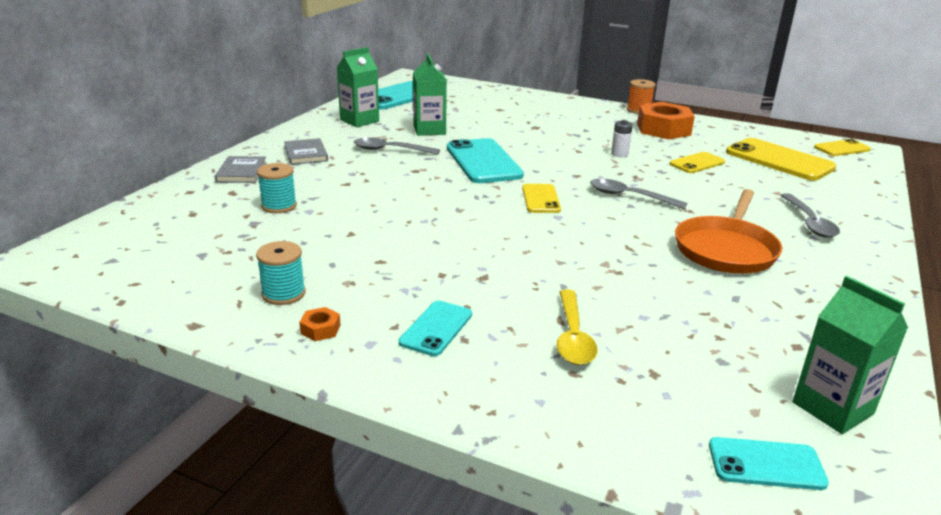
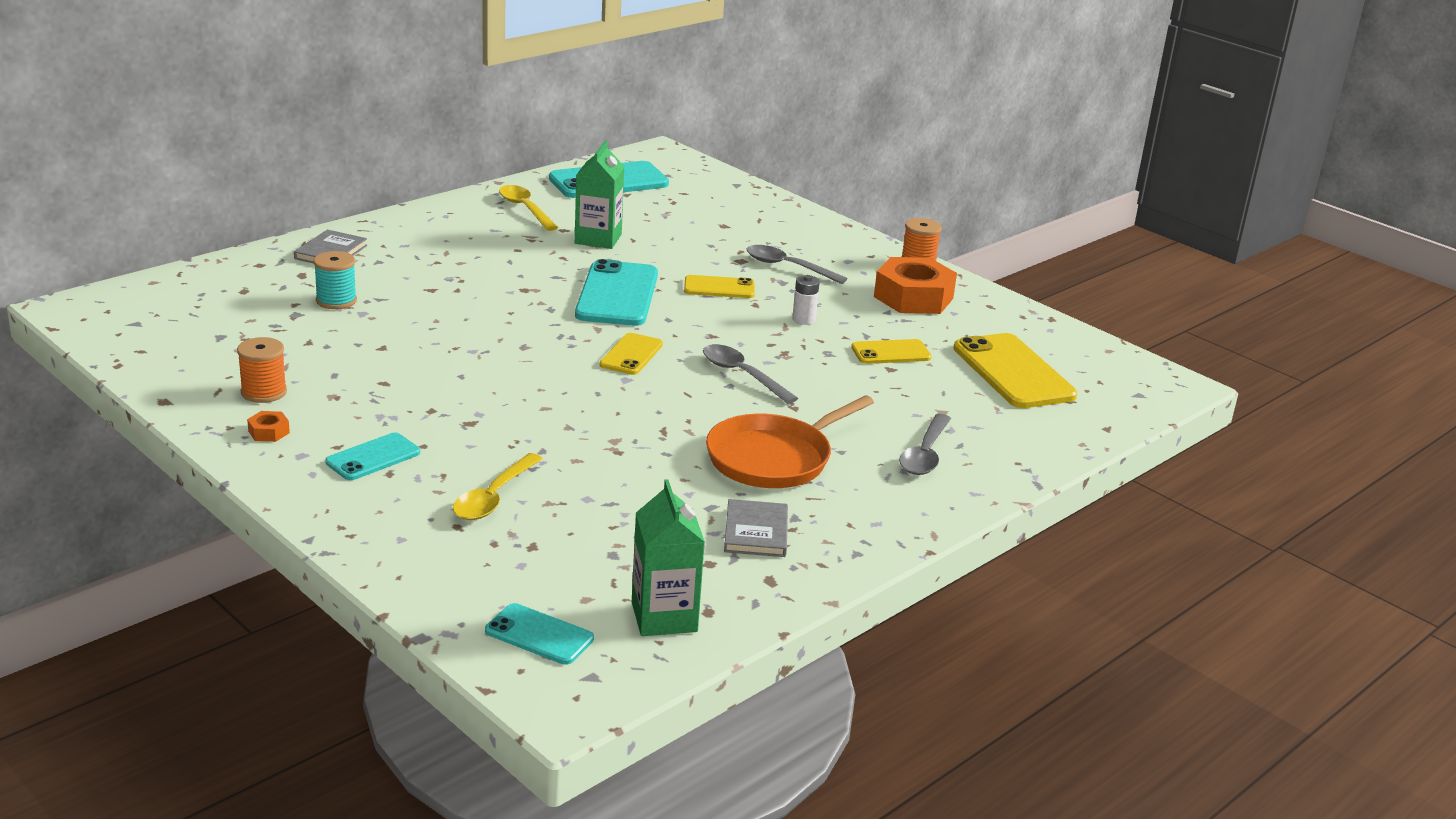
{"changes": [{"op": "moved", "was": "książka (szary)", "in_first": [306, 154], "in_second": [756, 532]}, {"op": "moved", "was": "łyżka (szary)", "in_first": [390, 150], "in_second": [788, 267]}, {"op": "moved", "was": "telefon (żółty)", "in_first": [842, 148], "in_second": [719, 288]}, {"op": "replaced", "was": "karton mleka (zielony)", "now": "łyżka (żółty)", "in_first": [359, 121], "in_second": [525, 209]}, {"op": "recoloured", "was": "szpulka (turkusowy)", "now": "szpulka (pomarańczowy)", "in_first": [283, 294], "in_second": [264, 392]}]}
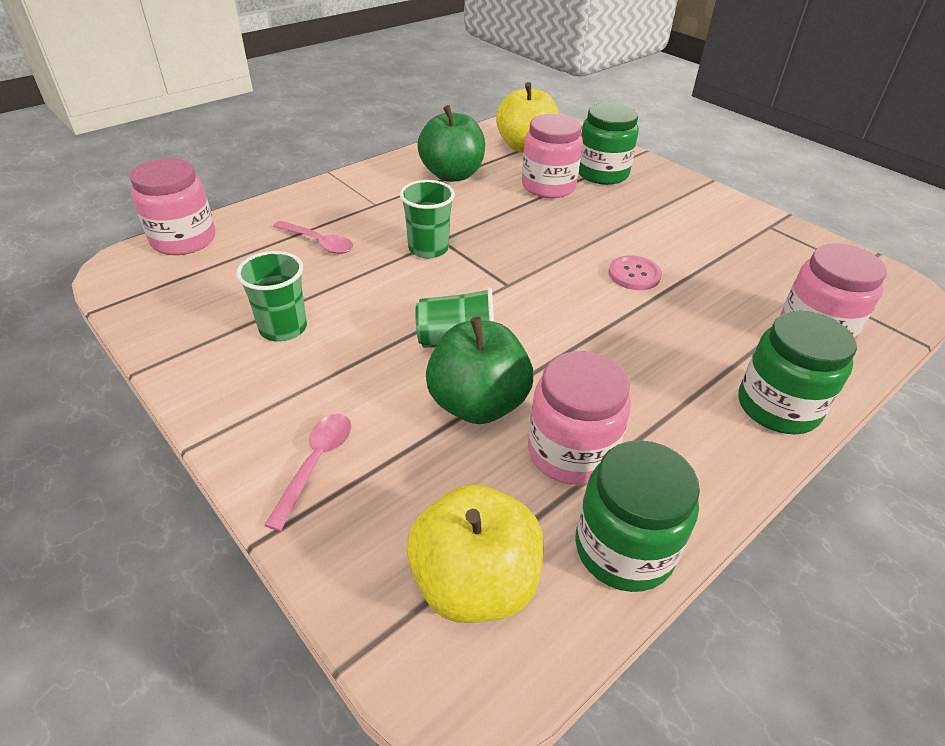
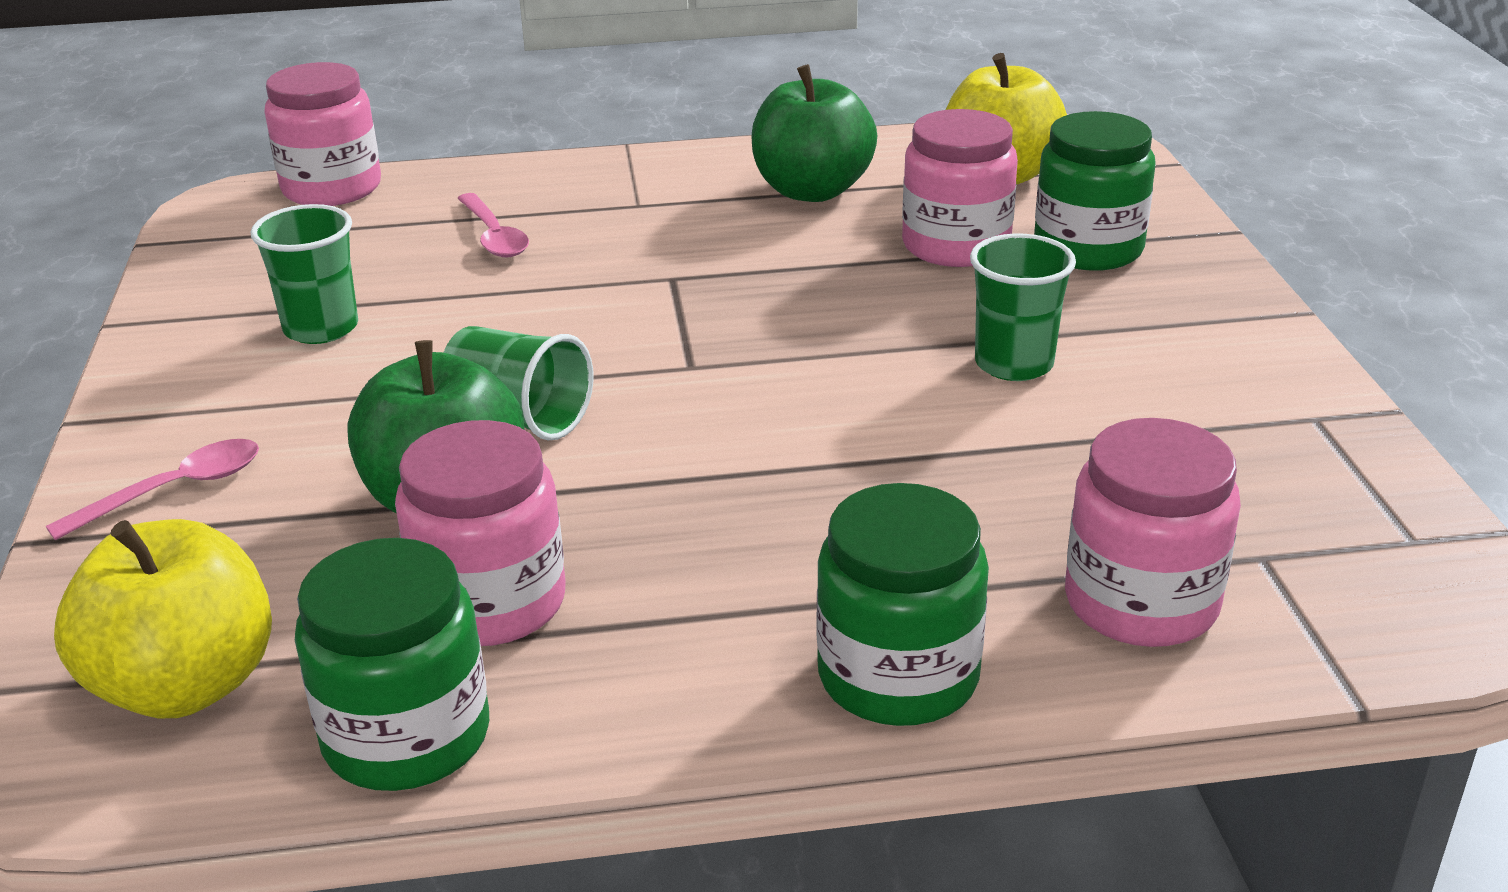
{"changes": [{"op": "removed", "was": "guzik (różowy)", "in_first": [634, 274]}, {"op": "moved", "was": "szklanka (zielony)", "in_first": [428, 249], "in_second": [1014, 364]}]}
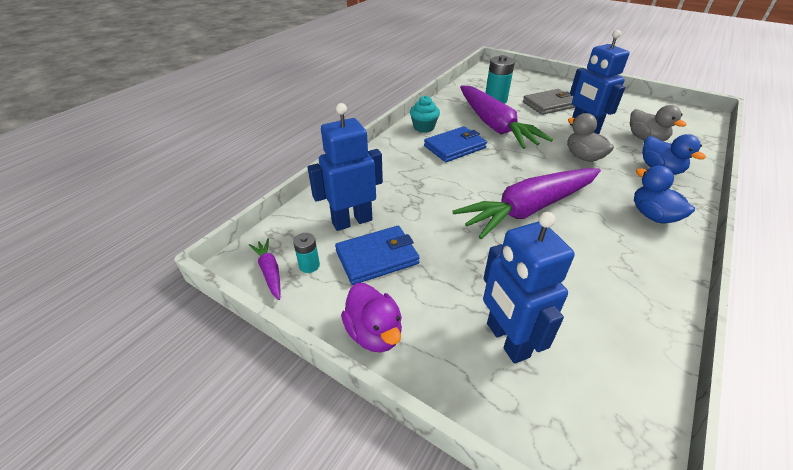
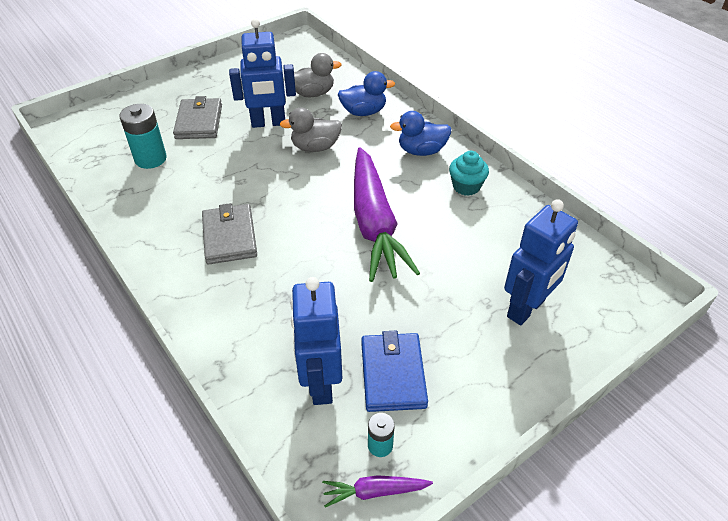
{"changes": [{"op": "removed", "was": "kaczka (fioletowy)", "in_first": [374, 333]}, {"op": "removed", "was": "marchewka (fioletowy)", "in_first": [494, 125]}, {"op": "moved", "was": "muffinka (turkusowy)", "in_first": [424, 127], "in_second": [466, 186]}, {"op": "recoloured", "was": "portfel (niebieski)", "now": "portfel (szary)", "in_first": [455, 147], "in_second": [229, 236]}, {"op": "turned", "was": "robot (niebieski)", "in_first": [507, 340], "in_second": [526, 309], "clockwise": -45}]}
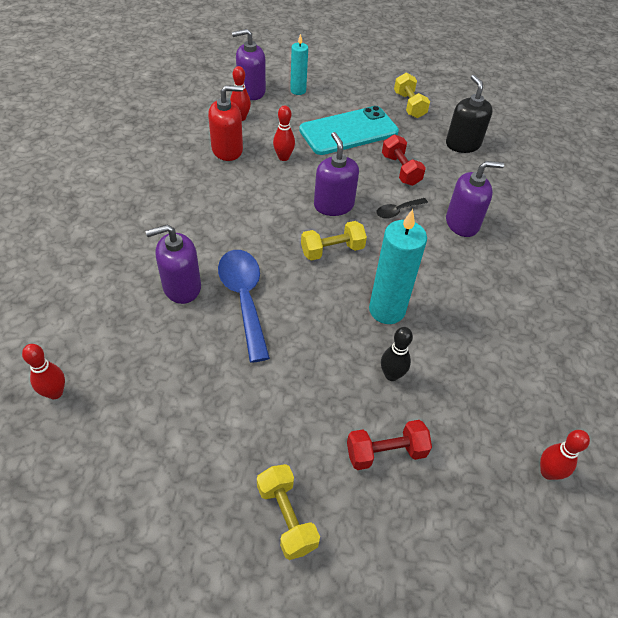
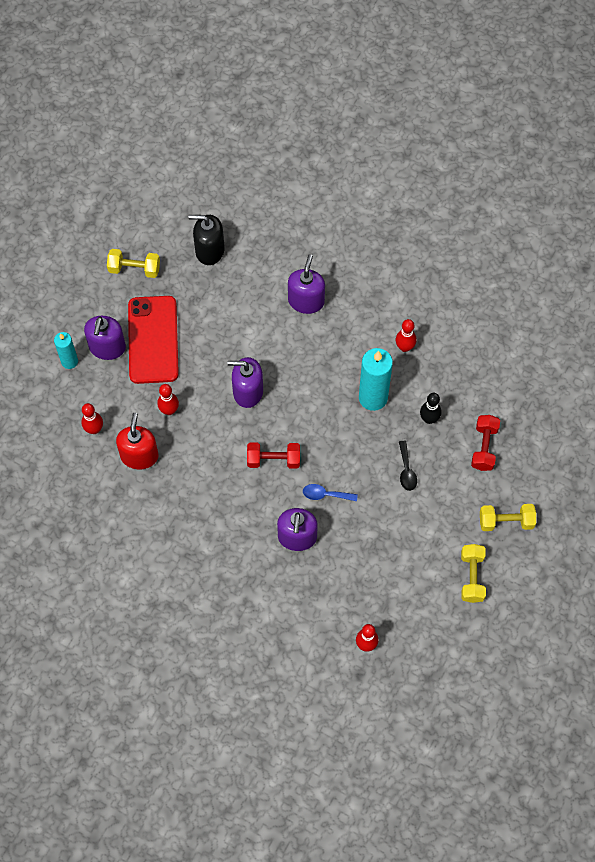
{"changes": [{"op": "moved", "was": "dozownik mydła (fioletowy)", "in_first": [251, 91], "in_second": [107, 347]}, {"op": "moved", "was": "hantel (żółty)", "in_first": [332, 250], "in_second": [472, 577]}, {"op": "moved", "was": "łyżka (czarny)", "in_first": [397, 211], "in_second": [406, 471]}, {"op": "moved", "was": "hantel (czerwony)", "in_first": [400, 170], "in_second": [273, 460]}, {"op": "moved", "was": "kręgiel (czerwony)", "in_first": [548, 472], "in_second": [404, 347]}, {"op": "recoloured", "was": "telefon (turkusowy)", "now": "telefon (czerwony)", "in_first": [348, 131], "in_second": [153, 340]}, {"op": "resized", "was": "łyżka (niebieski)", "in_first": [244, 298], "in_second": [325, 494], "ratio": 0.5}]}
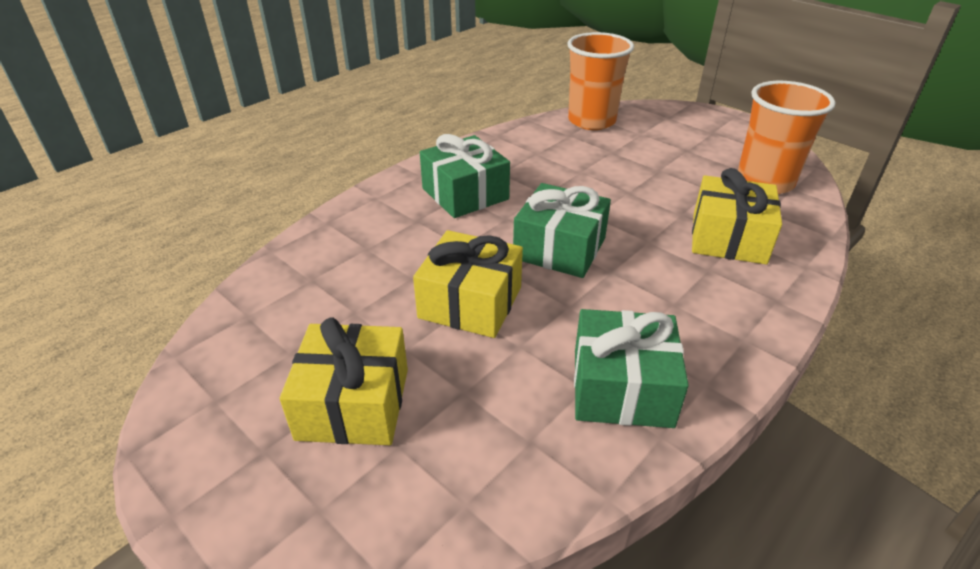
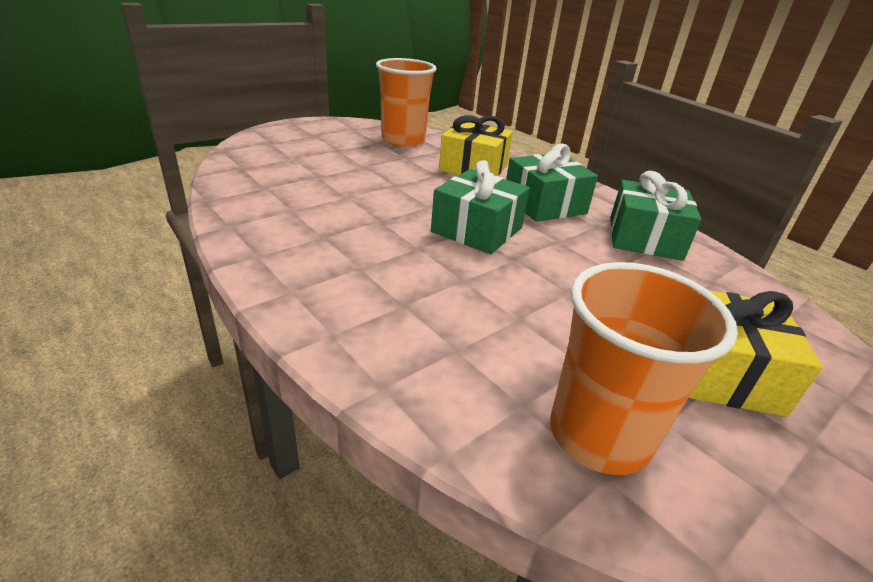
{"changes": [{"op": "removed", "was": "prezent (żółty)", "in_first": [470, 302]}, {"op": "moved", "was": "prezent (zielony)", "in_first": [465, 194], "in_second": [544, 204]}, {"op": "moved", "was": "szklanka (pomarańczowy)", "in_first": [591, 121], "in_second": [599, 435]}]}
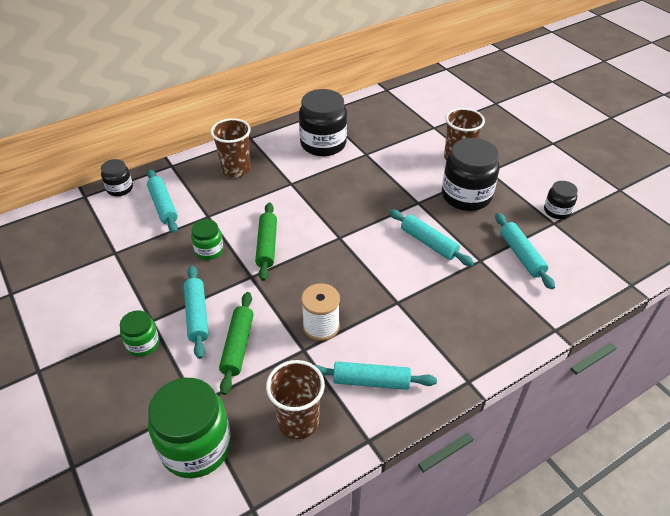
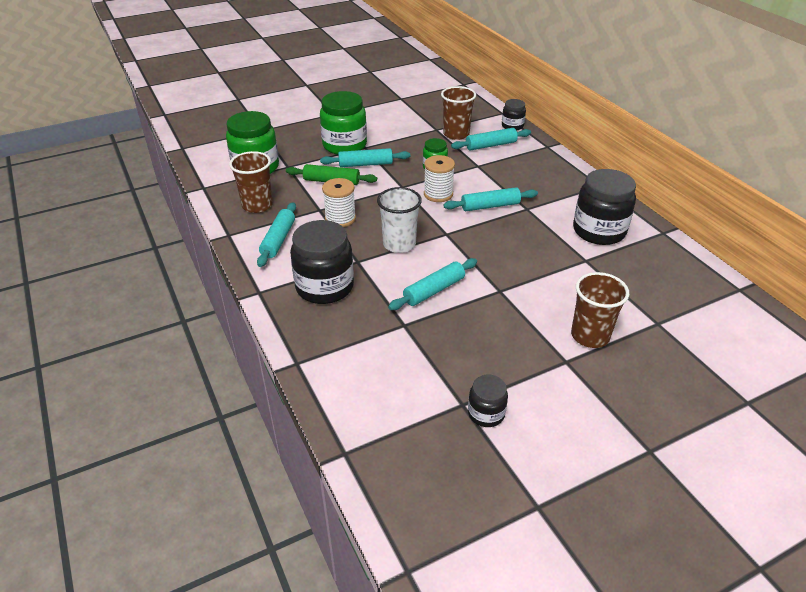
{"changes": [{"op": "added", "now": "szklanka (biały)", "in_second": [399, 244]}, {"op": "moved", "was": "szklanka (brązowy)", "in_first": [236, 169], "in_second": [456, 134]}, {"op": "moved", "was": "słoik (czarny)", "in_first": [466, 196], "in_second": [324, 287]}, {"op": "moved", "was": "wałek do ciasta (turkusowy)", "in_first": [521, 255], "in_second": [490, 206]}, {"op": "replaced", "was": "wałek do ciasta (zielony)", "now": "szpulka (biały)", "in_first": [267, 245], "in_second": [438, 194]}, {"op": "resized", "was": "słoik (zielony)", "in_first": [143, 344], "in_second": [344, 145], "ratio": 1.9}]}
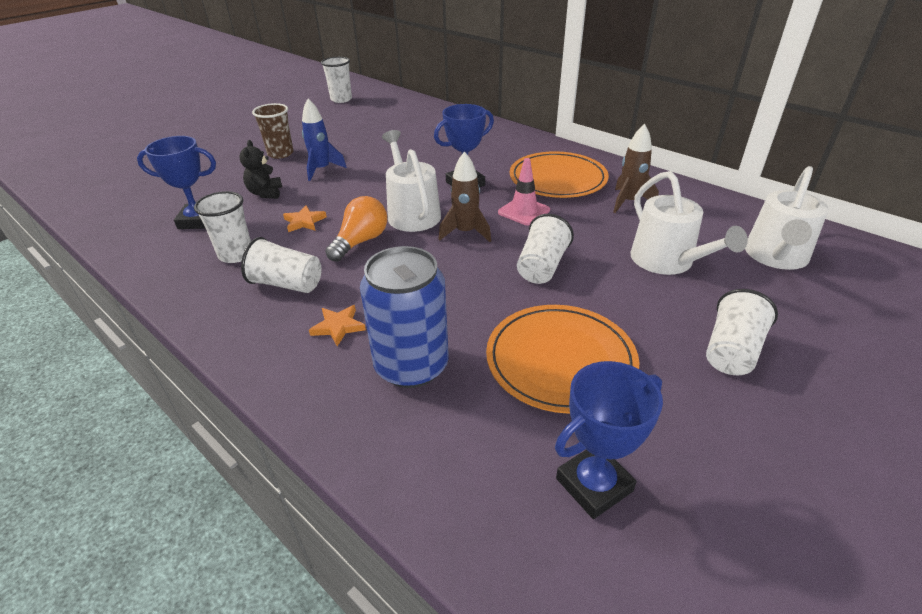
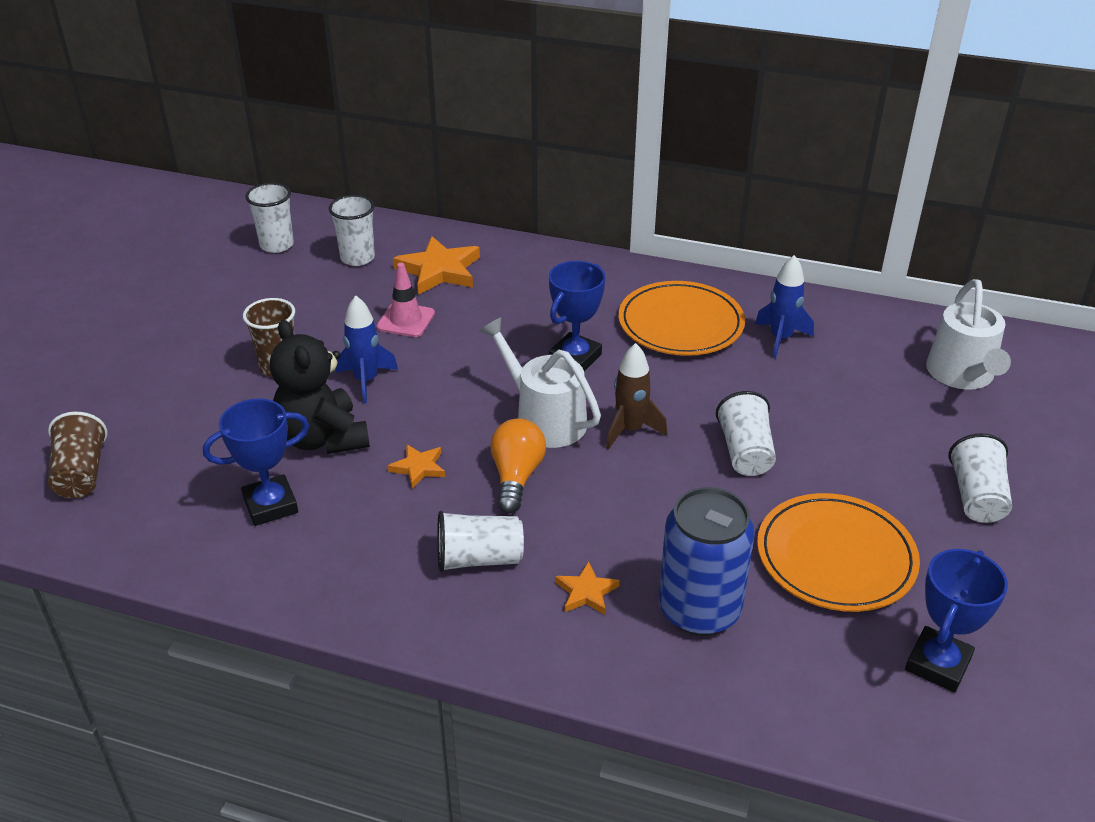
{"changes": [{"op": "removed", "was": "konewka (biały)", "in_first": [667, 261]}, {"op": "added", "now": "szklanka (brązowy)", "in_second": [81, 474]}, {"op": "added", "now": "gwiazda (pomarańczowy)", "in_second": [439, 270]}, {"op": "moved", "was": "szklanka (biały)", "in_first": [236, 254], "in_second": [357, 258]}, {"op": "moved", "was": "pachołek (różowy)", "in_first": [524, 211], "in_second": [406, 320]}, {"op": "recoloured", "was": "rakieta (brązowy)", "now": "rakieta (niebieski)", "in_first": [629, 202], "in_second": [781, 339]}, {"op": "resized", "was": "miś (czarny)", "in_first": [265, 193], "in_second": [323, 438], "ratio": 1.78}]}
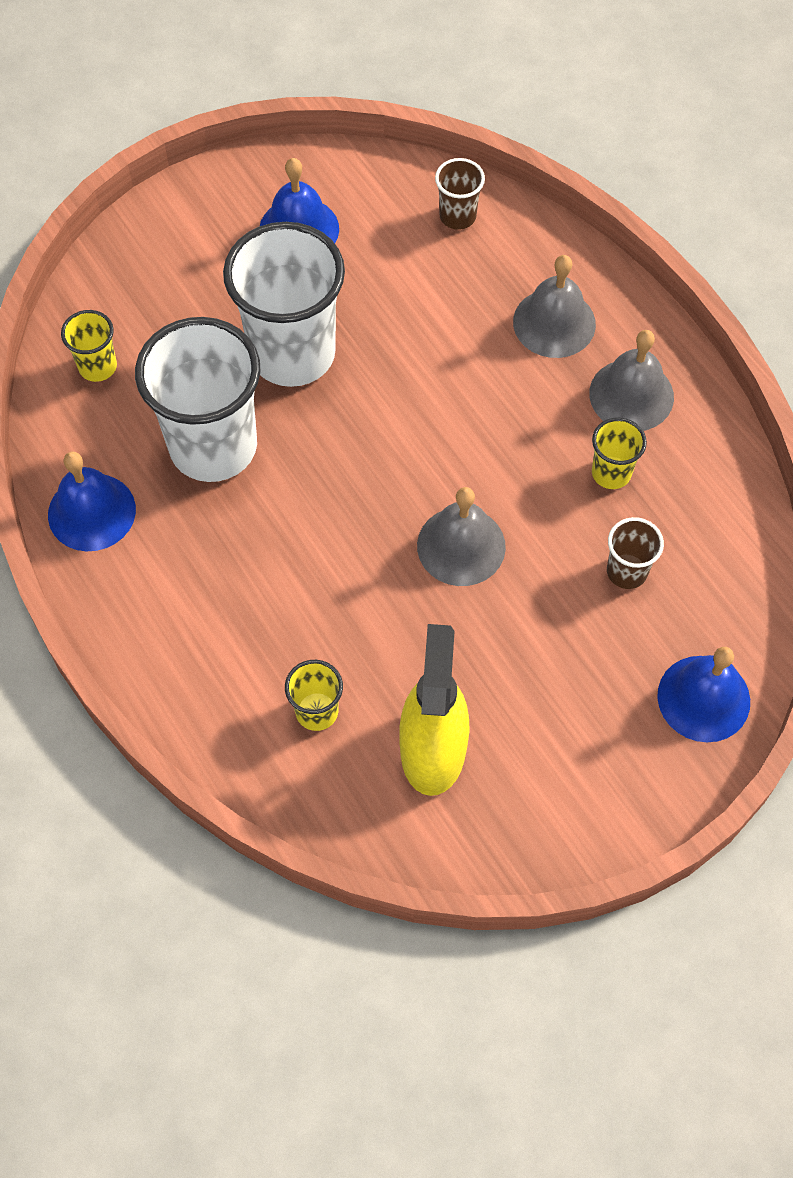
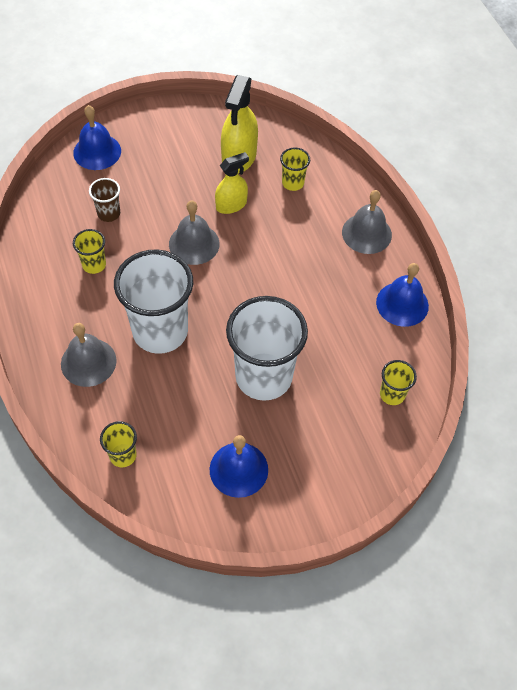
{"changes": [{"op": "added", "now": "spryskiwacz (żółty)", "in_second": [231, 205]}, {"op": "moved", "was": "szklanka (biały)", "in_first": [213, 446], "in_second": [160, 331]}, {"op": "moved", "was": "dzwonek (szary)", "in_first": [631, 395], "in_second": [366, 233]}, {"op": "recoloured", "was": "szklanka (brązowy)", "now": "szklanka (żółty)", "in_first": [457, 216], "in_second": [123, 455]}]}
